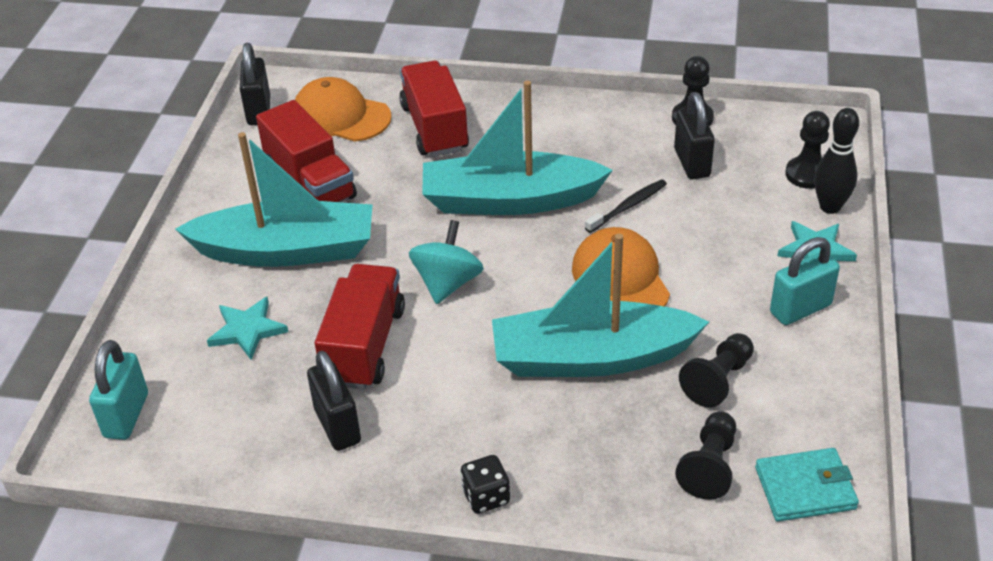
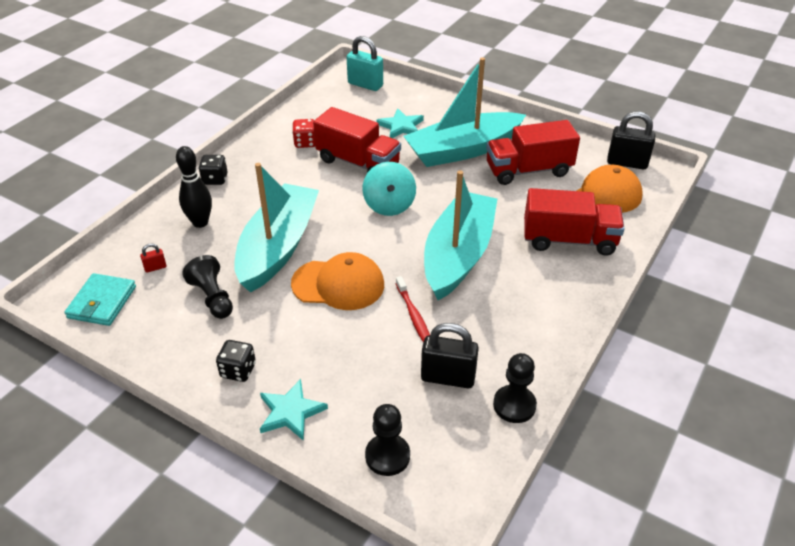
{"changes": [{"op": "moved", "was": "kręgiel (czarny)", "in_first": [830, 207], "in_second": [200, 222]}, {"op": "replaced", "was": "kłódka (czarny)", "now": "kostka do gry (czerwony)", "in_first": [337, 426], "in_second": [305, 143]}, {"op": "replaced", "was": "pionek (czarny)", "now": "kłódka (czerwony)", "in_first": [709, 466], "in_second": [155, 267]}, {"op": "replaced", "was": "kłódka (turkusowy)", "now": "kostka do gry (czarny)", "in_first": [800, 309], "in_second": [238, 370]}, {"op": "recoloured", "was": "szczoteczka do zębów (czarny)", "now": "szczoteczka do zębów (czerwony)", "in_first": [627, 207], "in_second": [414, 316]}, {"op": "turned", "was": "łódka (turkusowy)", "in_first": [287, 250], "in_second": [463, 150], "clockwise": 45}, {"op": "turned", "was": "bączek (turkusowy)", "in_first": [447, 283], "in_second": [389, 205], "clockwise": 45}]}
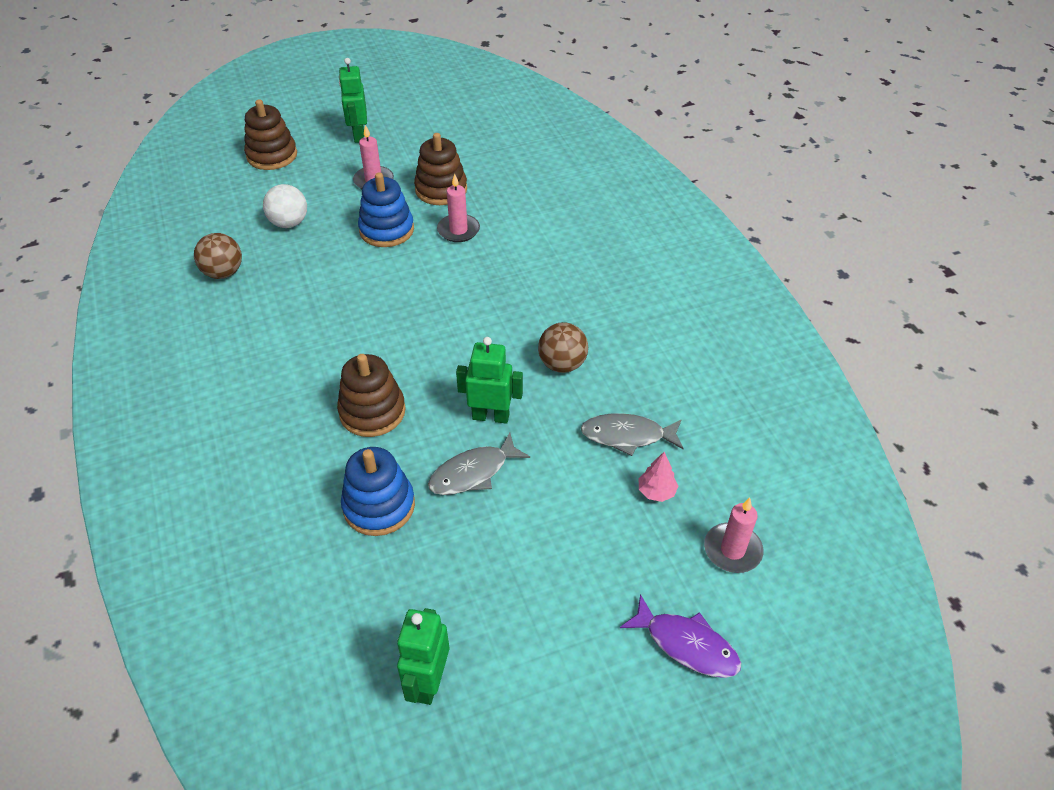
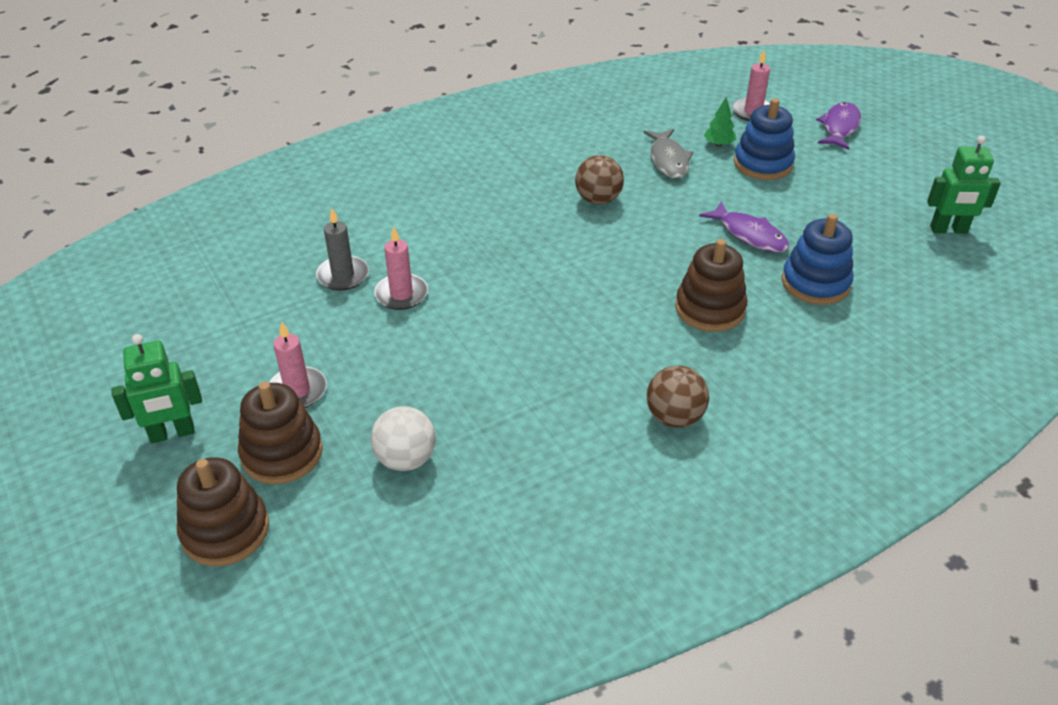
{"changes": [{"op": "removed", "was": "robot (zielony)", "in_first": [491, 416]}, {"op": "added", "now": "świeca (szary)", "in_second": [343, 275]}, {"op": "moved", "was": "piłka (brązowy)", "in_first": [223, 273], "in_second": [674, 417]}, {"op": "moved", "was": "zabawka nakładanka (niebieski)", "in_first": [386, 230], "in_second": [763, 164]}, {"op": "moved", "was": "zabawka nakładanka (brązowy)", "in_first": [441, 190], "in_second": [282, 453]}, {"op": "recoloured", "was": "ryba (szary)", "now": "ryba (fioletowy)", "in_first": [473, 472], "in_second": [749, 235]}, {"op": "recoloured", "was": "drzewko (różowy)", "now": "drzewko (zielony)", "in_first": [656, 492], "in_second": [718, 144]}]}
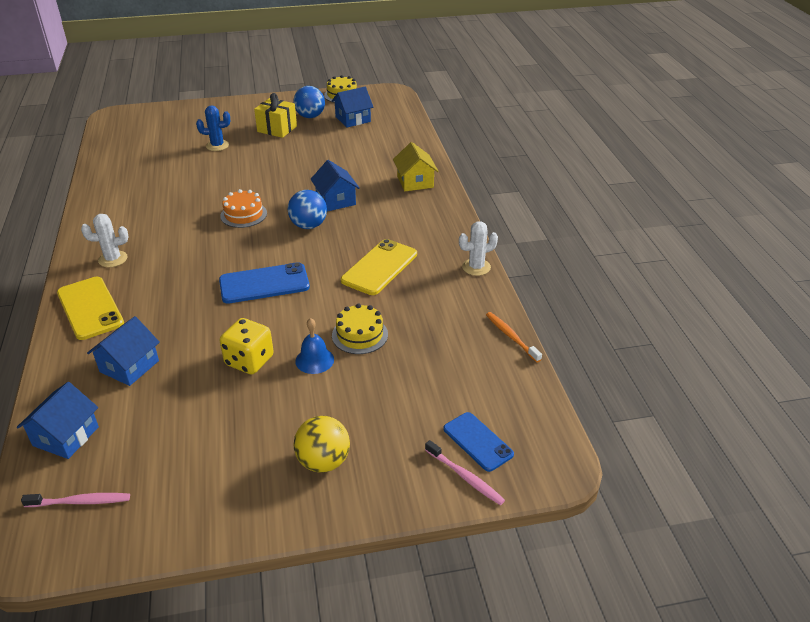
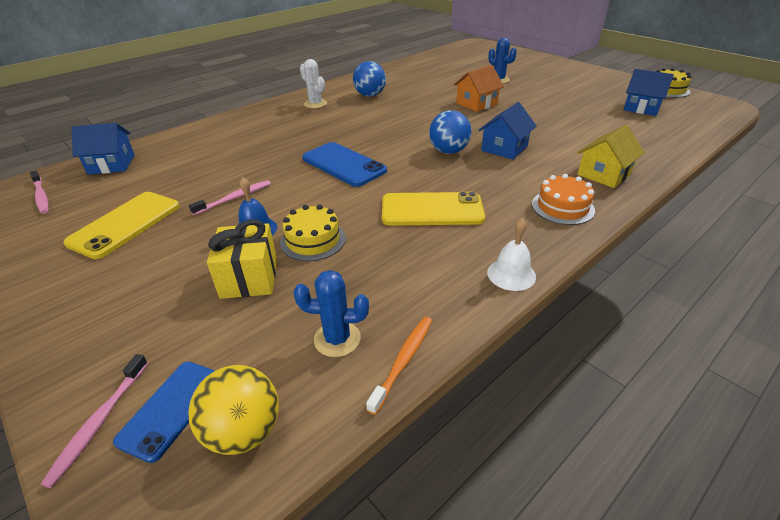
{"changes": [{"op": "removed", "was": "domek (niebieski)", "in_first": [129, 366]}, {"op": "added", "now": "kaktus (niebieski)", "in_second": [337, 339]}, {"op": "added", "now": "domek (pomarańczowy)", "in_second": [476, 104]}, {"op": "moved", "was": "telefon (żółty)", "in_first": [90, 308], "in_second": [125, 224]}, {"op": "moved", "was": "tort (pomarańczowy)", "in_first": [243, 214], "in_second": [562, 207]}, {"op": "moved", "was": "prezent (żółty)", "in_first": [277, 129], "in_second": [249, 278]}, {"op": "moved", "was": "piłka (niebieski)", "in_first": [310, 116], "in_second": [370, 95]}, {"op": "moved", "was": "piłka (żółty)", "in_first": [323, 462], "in_second": [244, 431]}, {"op": "replaced", "was": "kostka do gry (żółty)", "now": "szczoteczka do zębów (różowy)", "in_first": [249, 361], "in_second": [234, 198]}, {"op": "replaced", "was": "kaktus (biały)", "now": "dzwonek (biały)", "in_first": [476, 267], "in_second": [511, 274]}]}
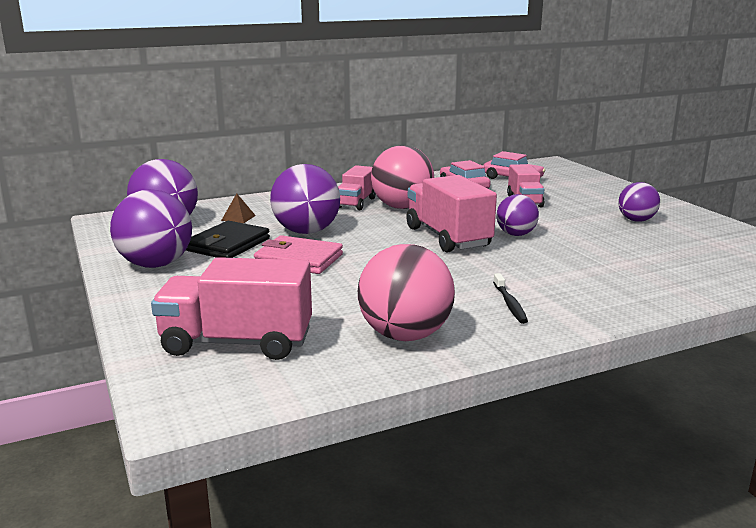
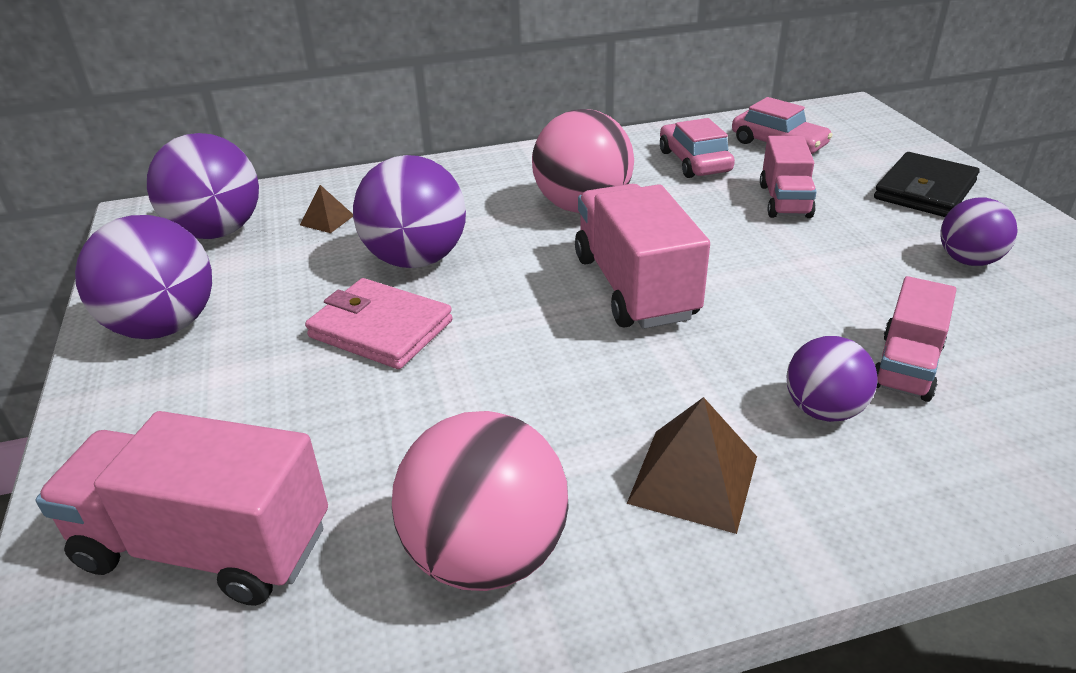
{"changes": [{"op": "moved", "was": "portfel (czarny)", "in_first": [228, 245], "in_second": [924, 190]}, {"op": "moved", "was": "ciężarówka (różowy)", "in_first": [356, 203], "in_second": [906, 366]}, {"op": "moved", "was": "piłka (fioletowy)", "in_first": [516, 234], "in_second": [823, 410]}, {"op": "replaced", "was": "szczoteczka do zębów (czarny)", "now": "piramida (brązowy)", "in_first": [509, 304], "in_second": [693, 479]}]}
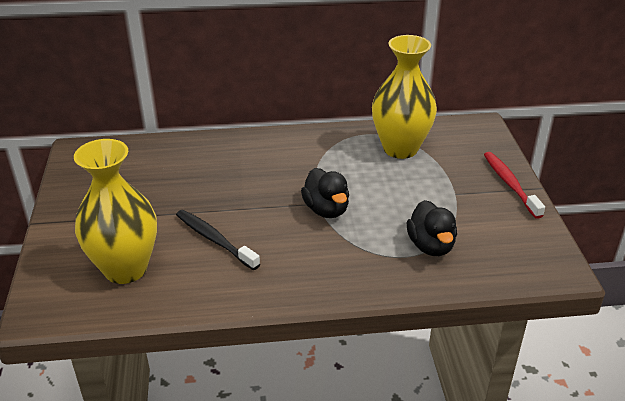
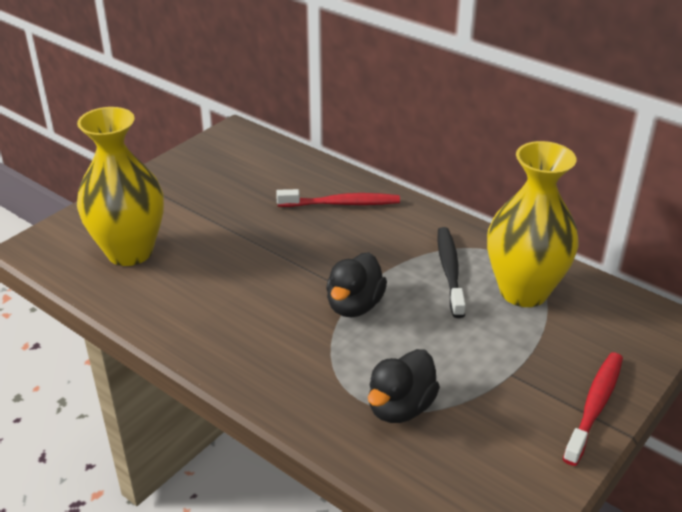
{"changes": [{"op": "added", "now": "szczoteczka do zębów (czerwony)", "in_second": [341, 203]}, {"op": "moved", "was": "szczoteczka do zębów (czarny)", "in_first": [214, 240], "in_second": [449, 271]}]}
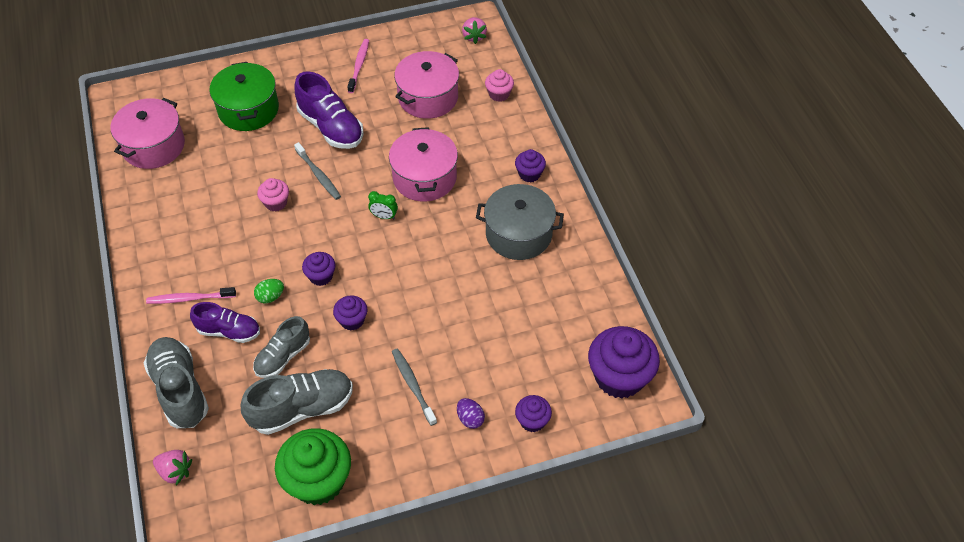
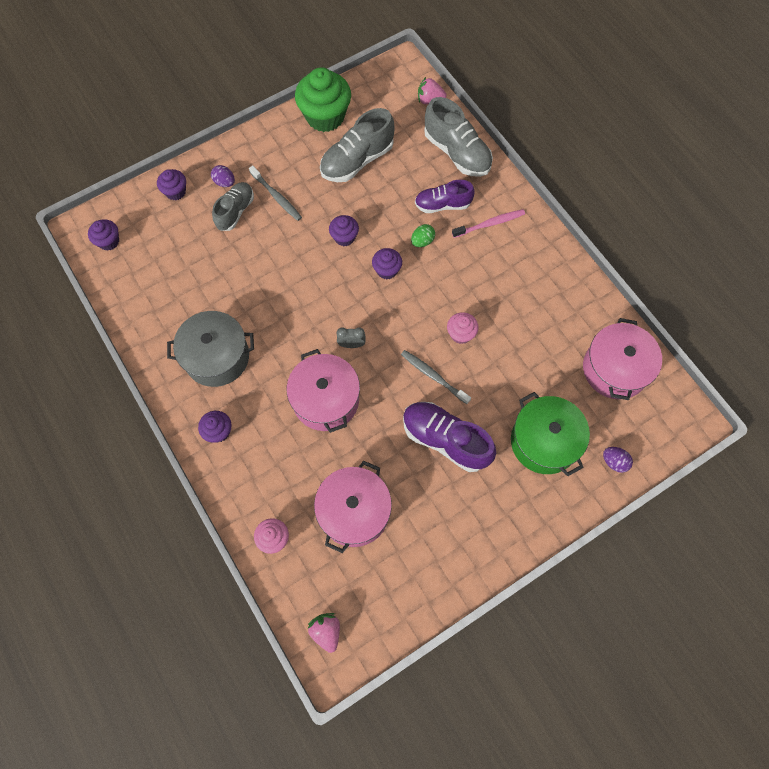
{"changes": [{"op": "removed", "was": "szczoteczka do zębów (różowy)", "in_first": [359, 65]}, {"op": "added", "now": "jajko (fioletowy)", "in_second": [614, 462]}, {"op": "moved", "was": "but (szary)", "in_first": [283, 356], "in_second": [235, 211]}, {"op": "recoloured", "was": "budzik (zielony)", "now": "budzik (szary)", "in_first": [384, 216], "in_second": [351, 344]}, {"op": "resized", "was": "muffinka (fioletowy)", "in_first": [619, 377], "in_second": [109, 241], "ratio": 0.51}]}
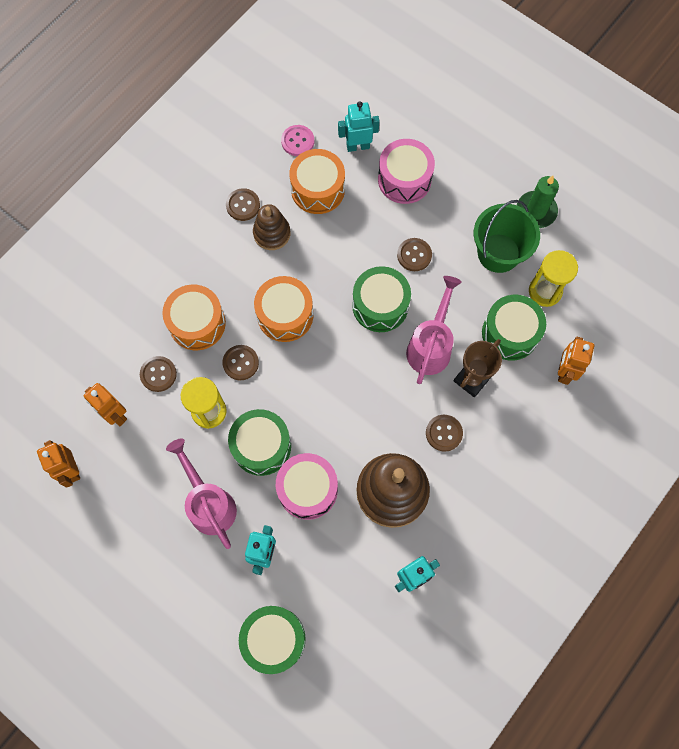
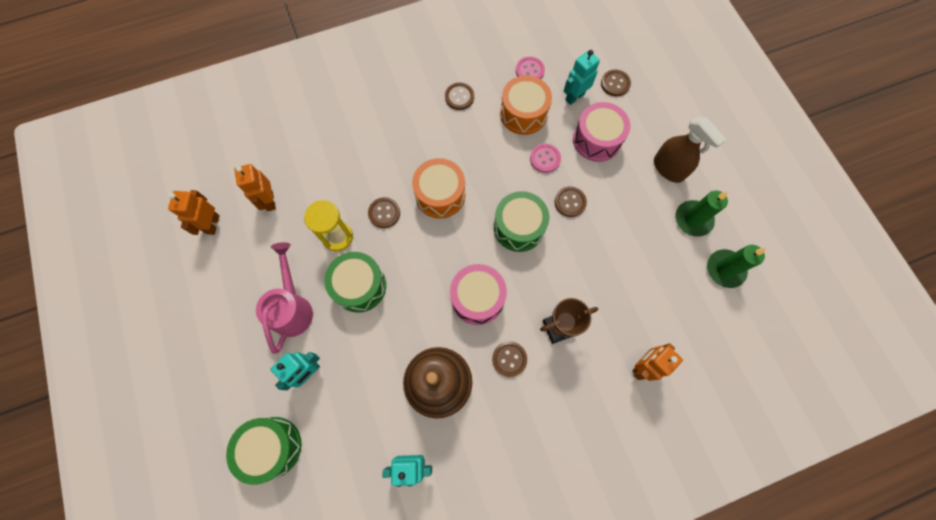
{"changes": [{"op": "removed", "was": "bęben (pomarańczowy)", "in_first": [197, 323]}, {"op": "removed", "was": "zabawka nakładanka (brązowy)", "in_first": [272, 233]}, {"op": "removed", "was": "konewka (różowy)", "in_first": [430, 346]}, {"op": "removed", "was": "wiadro (zielony)", "in_first": [498, 253]}, {"op": "removed", "was": "bęben (zielony)", "in_first": [510, 333]}, {"op": "removed", "was": "klepsydra (żółty)", "in_first": [545, 291]}, {"op": "added", "now": "guzik (różowy)", "in_second": [545, 159]}, {"op": "added", "now": "spryskiwacz (brązowy)", "in_second": [668, 169]}, {"op": "added", "now": "świeca (zielony)", "in_second": [725, 269]}, {"op": "moved", "was": "guzik (brązowy)", "in_first": [158, 374], "in_second": [615, 84]}, {"op": "moved", "was": "bęben (różowy)", "in_first": [307, 489], "in_second": [477, 298]}, {"op": "turned", "was": "robot (turkusowy)", "in_first": [358, 146], "in_second": [574, 97], "clockwise": -60}]}
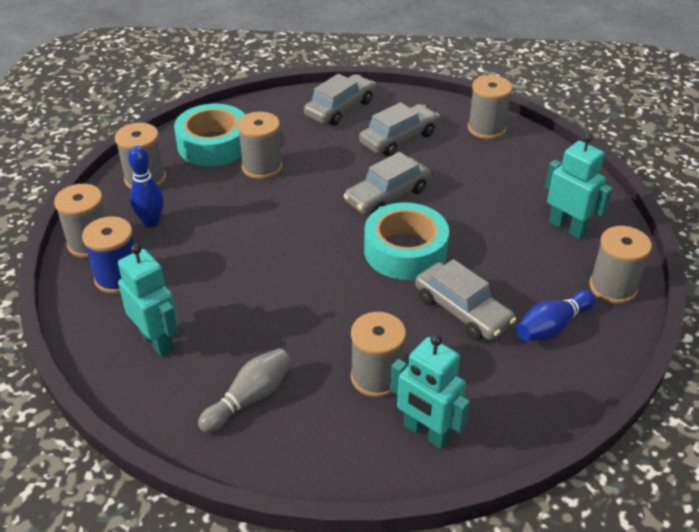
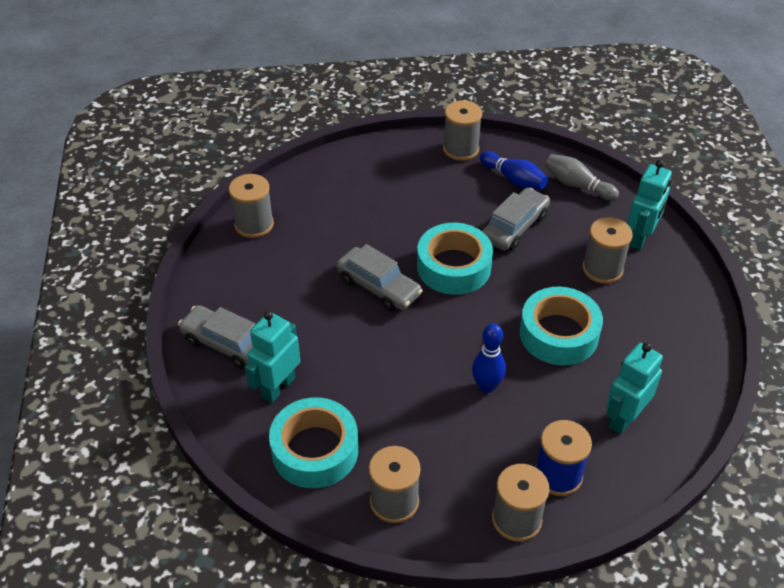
{"changes": [{"op": "removed", "was": "szpulka (szary)", "in_first": [262, 167]}, {"op": "removed", "was": "samochód (szary)", "in_first": [399, 138]}, {"op": "added", "now": "taśma klejąca (turkusowy)", "in_second": [559, 334]}, {"op": "moved", "was": "kręgiel (niebieski)", "in_first": [151, 222], "in_second": [486, 386]}, {"op": "moved", "was": "kręgiel (szary)", "in_first": [249, 398], "in_second": [577, 185]}, {"op": "moved", "was": "robot (turkusowy)", "in_first": [568, 227], "in_second": [278, 387]}]}
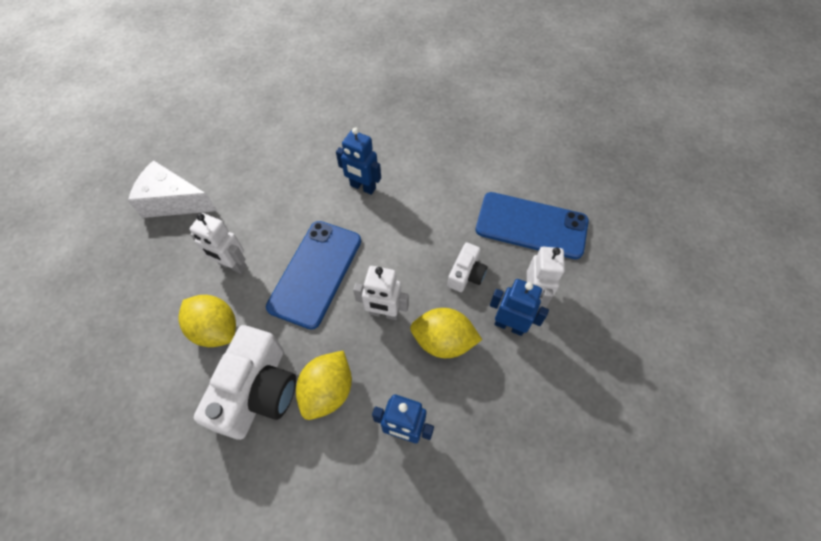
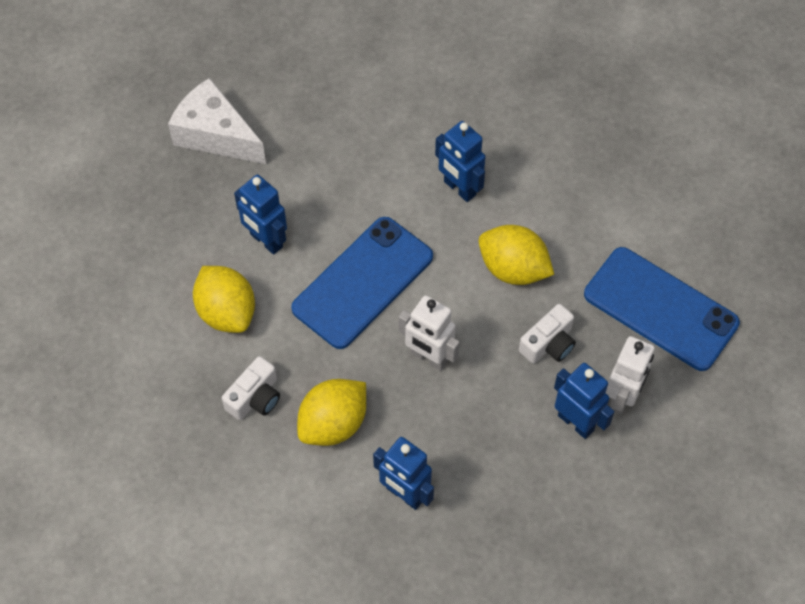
{"changes": [{"op": "moved", "was": "cytryna (żółty)", "in_first": [443, 341], "in_second": [513, 269]}, {"op": "recoloured", "was": "robot (biały)", "now": "robot (niebieski)", "in_first": [232, 265], "in_second": [266, 241]}, {"op": "resized", "was": "aparat fotograficzny (biały)", "in_first": [257, 391], "in_second": [255, 397], "ratio": 0.51}]}
